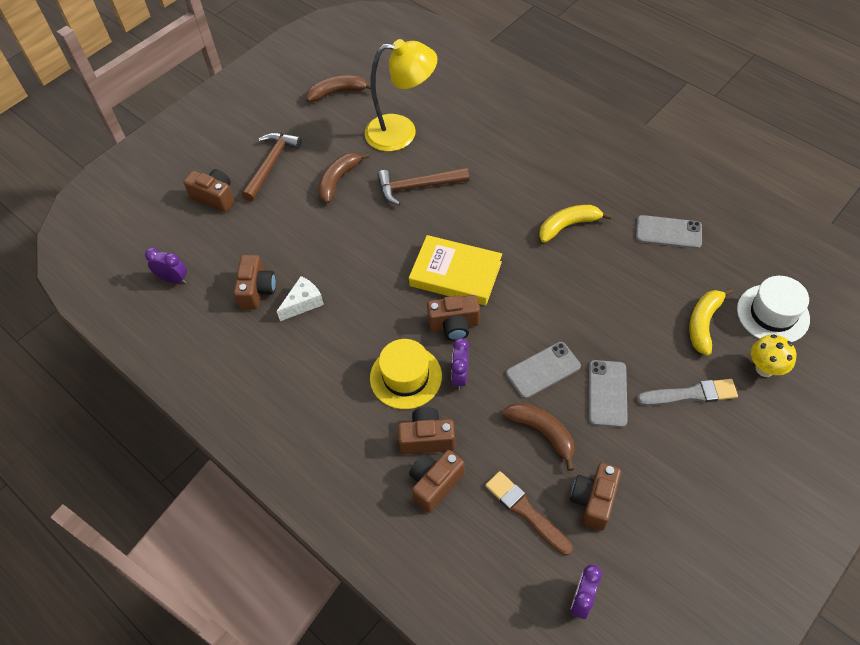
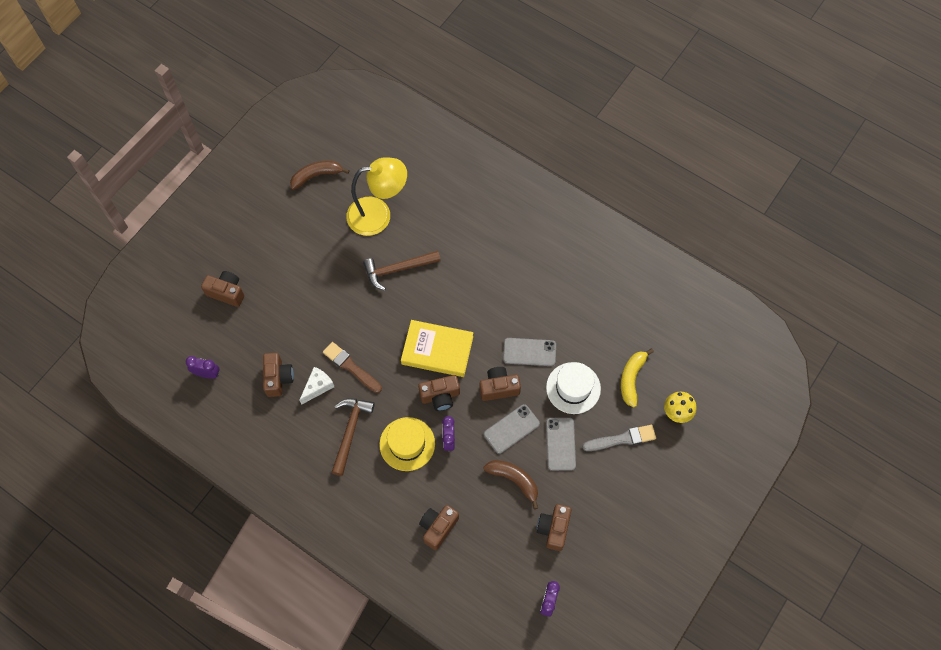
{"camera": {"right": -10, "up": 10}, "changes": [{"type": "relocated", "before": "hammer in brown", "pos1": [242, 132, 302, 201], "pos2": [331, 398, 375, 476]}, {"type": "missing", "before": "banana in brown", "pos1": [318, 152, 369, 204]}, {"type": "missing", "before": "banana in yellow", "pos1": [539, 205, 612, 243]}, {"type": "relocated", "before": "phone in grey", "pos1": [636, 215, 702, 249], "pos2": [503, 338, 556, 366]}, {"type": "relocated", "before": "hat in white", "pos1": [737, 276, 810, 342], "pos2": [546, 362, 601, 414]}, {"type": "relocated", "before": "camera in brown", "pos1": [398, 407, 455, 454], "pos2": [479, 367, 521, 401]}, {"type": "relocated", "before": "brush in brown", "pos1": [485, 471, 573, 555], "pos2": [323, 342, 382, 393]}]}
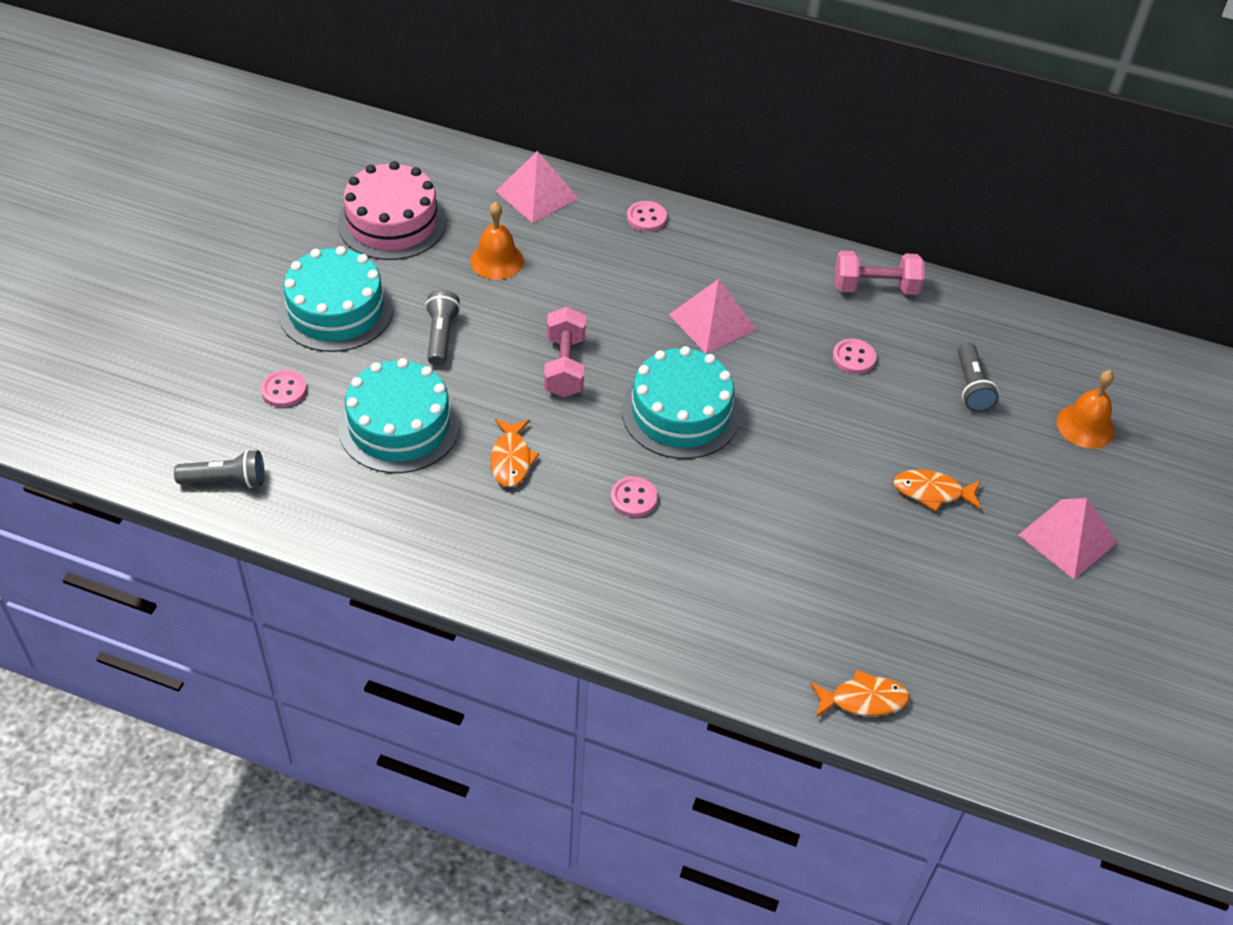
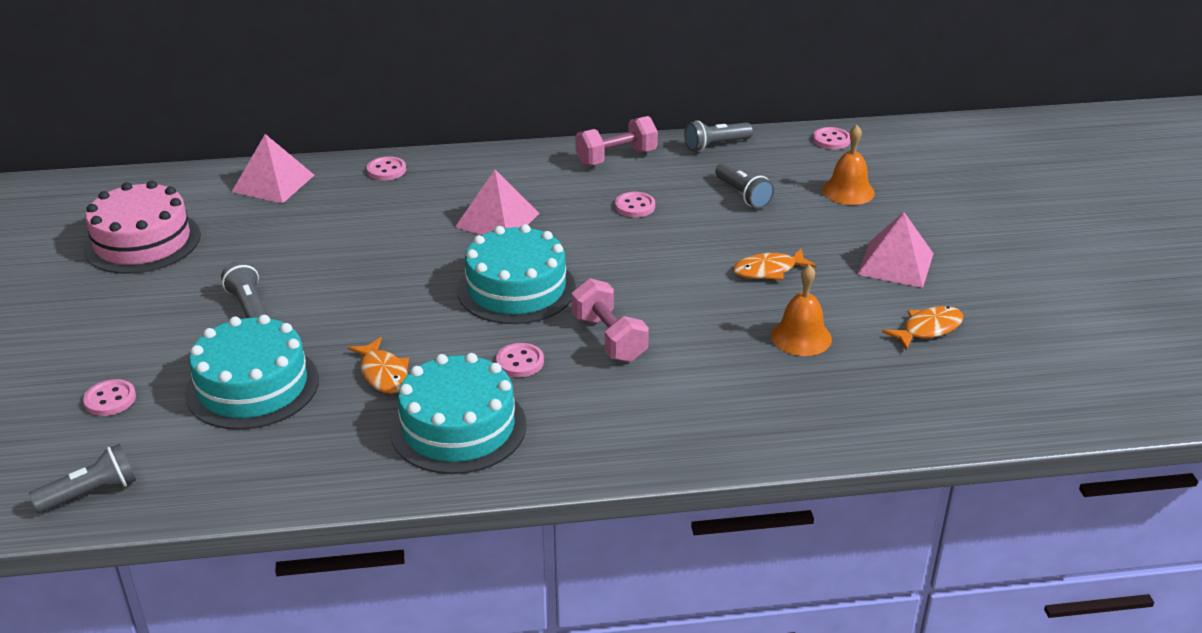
{"camera": {"right": -25, "up": -15}, "changes": [{"type": "relocated", "before": "bell in orange", "pos1": [470, 202, 524, 280], "pos2": [771, 264, 832, 356]}, {"type": "relocated", "before": "cake in turquoise", "pos1": [278, 246, 394, 352], "pos2": [390, 353, 526, 474]}, {"type": "relocated", "before": "dumbbell in pink", "pos1": [544, 307, 586, 398], "pos2": [571, 278, 649, 362]}, {"type": "relocated", "before": "fish in orange", "pos1": [810, 669, 910, 718], "pos2": [882, 306, 963, 351]}, {"type": "appeared", "after": "flashlight in grey", "pos2": [684, 121, 753, 152]}, {"type": "appeared", "after": "button in pink", "pos2": [813, 127, 851, 150]}]}
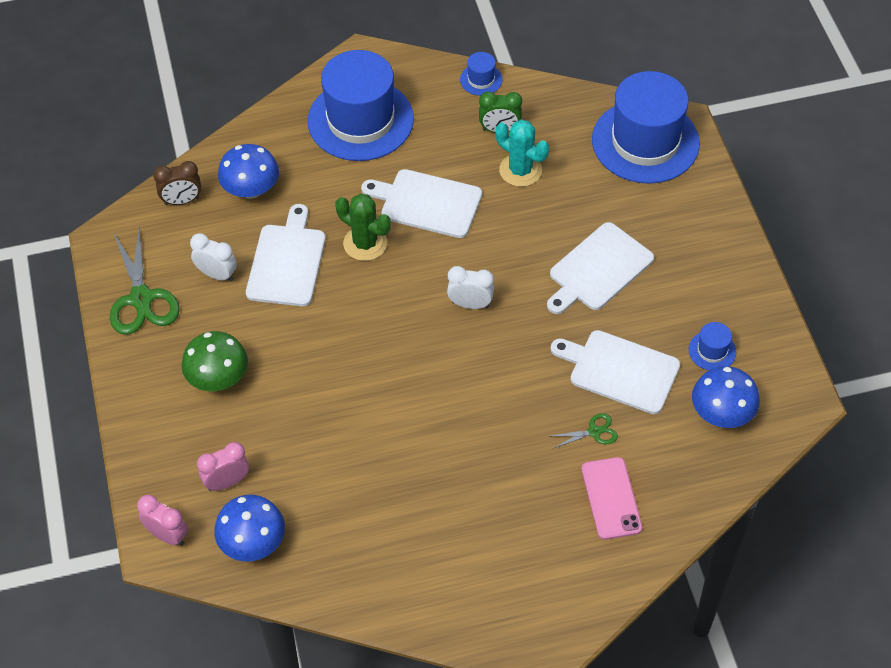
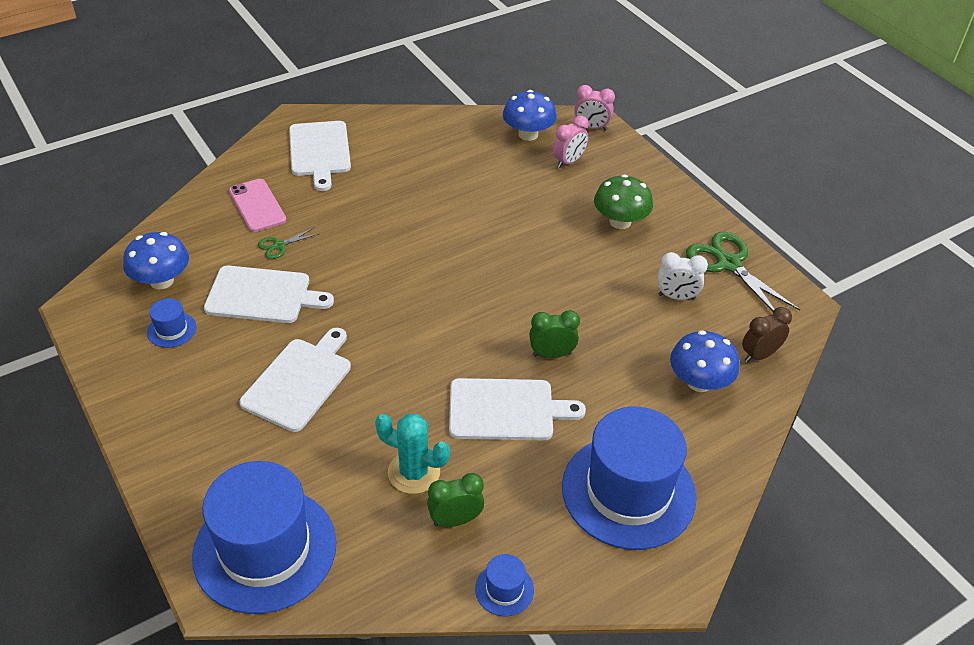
{"camera": {"right": 160, "up": -10}, "changes": [{"type": "exchanged", "before": "cactus in green", "after": "clock in green", "pos1": [335, 193, 391, 261], "pos2": [529, 310, 580, 358]}, {"type": "relocated", "before": "cutting board in white", "pos1": [246, 204, 326, 306], "pos2": [289, 121, 351, 191]}, {"type": "missing", "before": "clock in white", "pos1": [447, 266, 494, 309]}]}
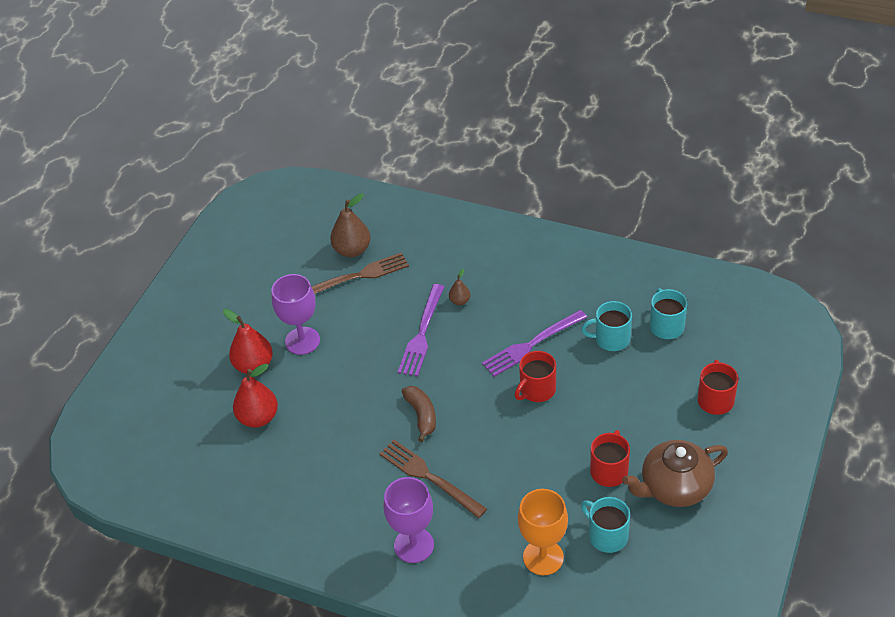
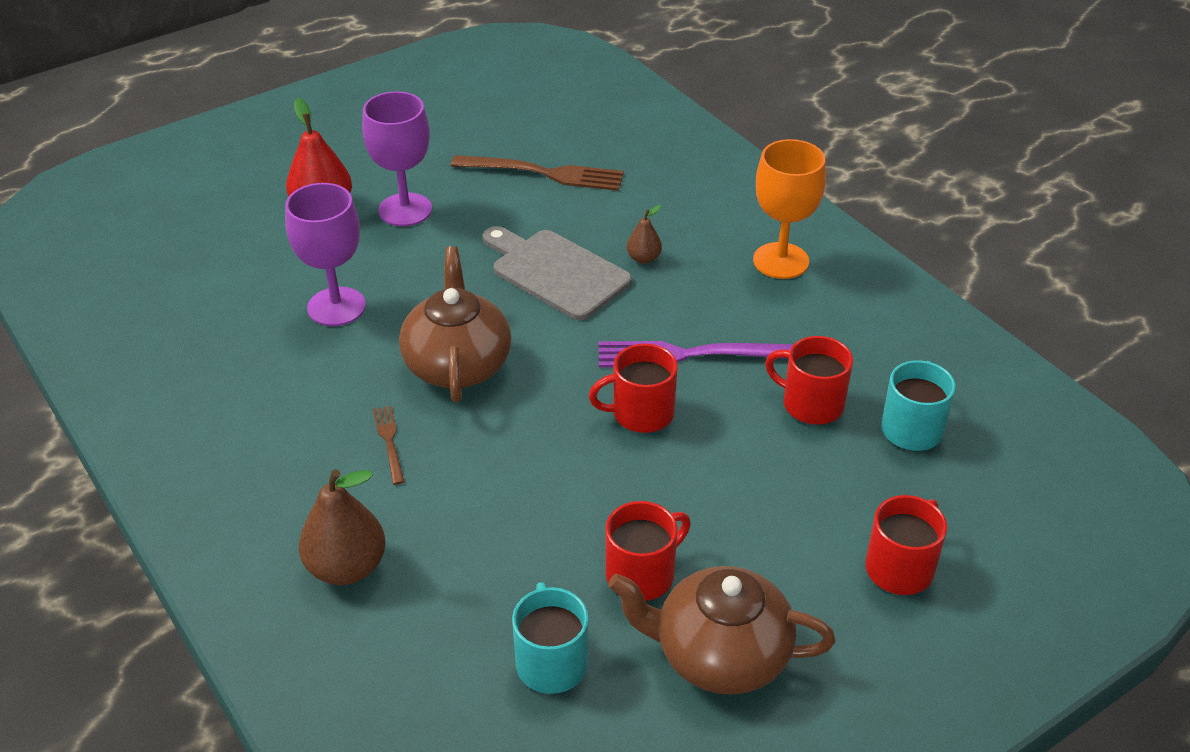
{"camera": {"right": 30, "up": -5}, "changes": [{"type": "relocated", "before": "pear in brown", "pos1": [330, 193, 371, 257], "pos2": [299, 469, 386, 585]}, {"type": "exchanged", "before": "fork in purple", "after": "cutting board in grey", "pos1": [398, 284, 444, 377], "pos2": [482, 226, 632, 320]}, {"type": "colour", "before": "mug in turquoise", "after": "mug in red", "pos1": [581, 301, 632, 351], "pos2": [765, 336, 853, 424]}, {"type": "missing", "before": "pear in red", "pos1": [233, 364, 278, 428]}, {"type": "exchanged", "before": "banana in brown", "after": "teapot in brown", "pos1": [402, 386, 436, 442], "pos2": [399, 246, 511, 402]}, {"type": "size", "before": "fork in brown", "pos1": [379, 440, 487, 518], "pos2": [373, 406, 405, 485], "scale": 0.5}, {"type": "relocated", "before": "goblet in purple", "pos1": [383, 477, 434, 563], "pos2": [285, 183, 366, 326]}, {"type": "relocated", "before": "goblet in orange", "pos1": [518, 489, 568, 575], "pos2": [753, 139, 826, 279]}]}
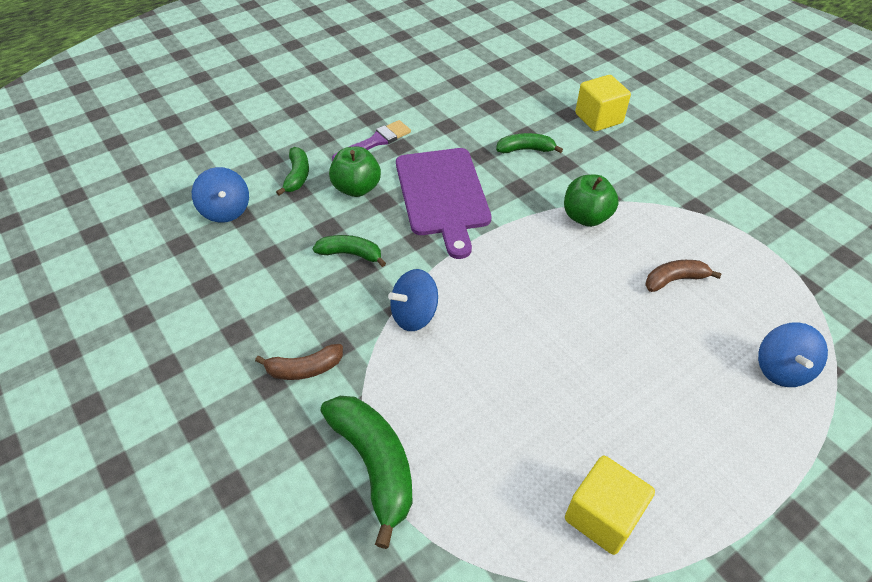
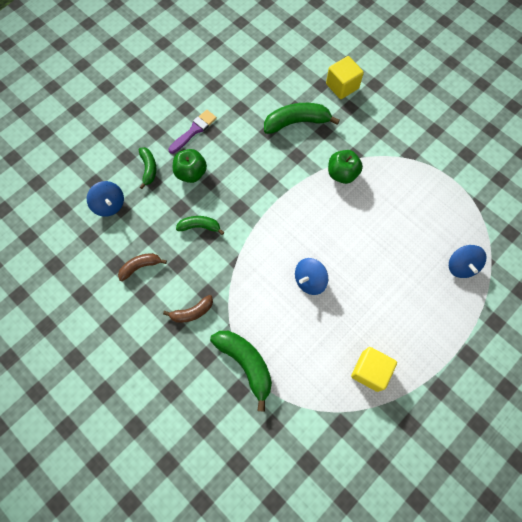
{"camera": {"right": -10, "up": 20}, "changes": [{"type": "size", "before": "banana in green", "pos1": [496, 133, 563, 153], "pos2": [264, 103, 340, 134], "scale": 1.7}, {"type": "missing", "before": "cutting board in purple", "pos1": [396, 148, 492, 259]}, {"type": "relocated", "before": "banana in brown", "pos1": [645, 260, 722, 292], "pos2": [118, 253, 167, 281]}, {"type": "relocated", "before": "spinning top in blue", "pos1": [388, 269, 438, 331], "pos2": [295, 258, 328, 295]}]}
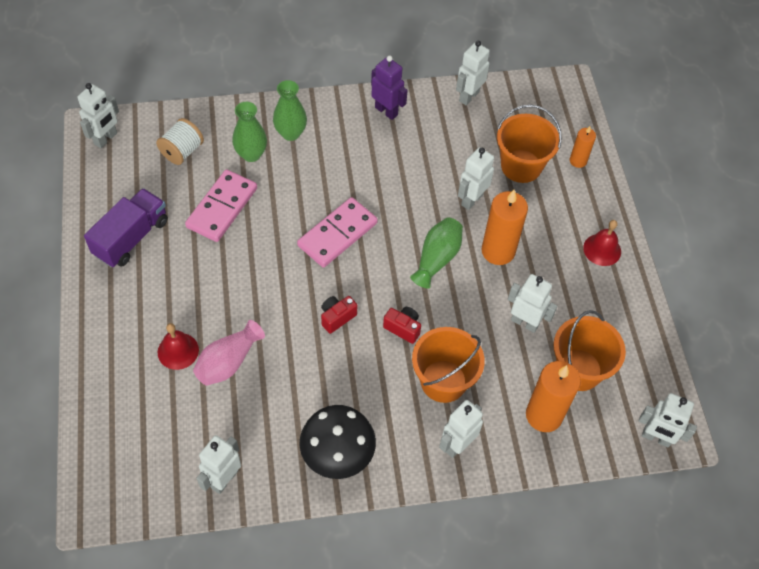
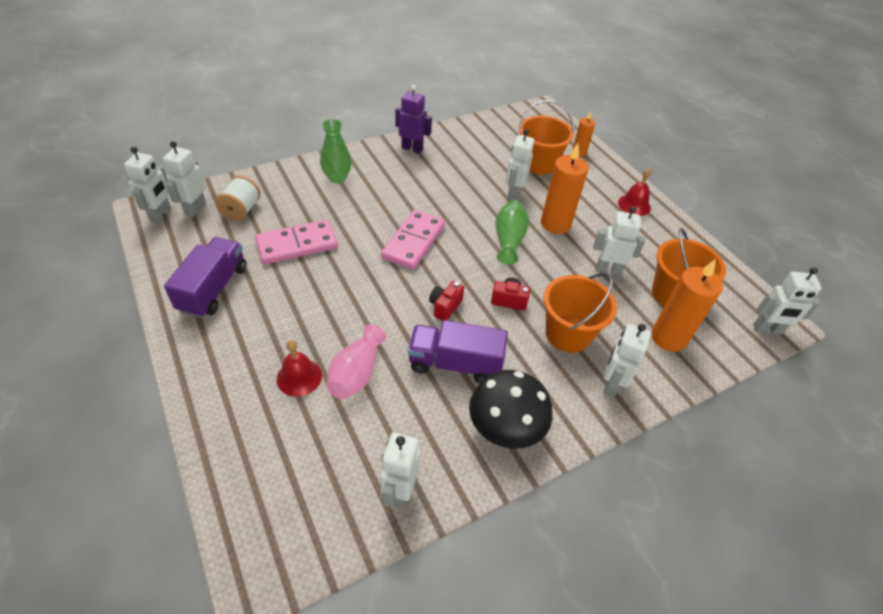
{"camera": {"right": -20, "up": -10}, "changes": [{"type": "relocated", "before": "robot in white", "pos1": [456, 41, 490, 105], "pos2": [163, 141, 206, 217]}, {"type": "missing", "before": "vase in green", "pos1": [232, 102, 267, 162]}, {"type": "spun", "before": "domino in pink", "pos1": [185, 169, 257, 242], "pos2": [255, 219, 338, 264], "turn": 60}, {"type": "appeared", "after": "truck in purple", "pos2": [408, 320, 508, 383]}]}
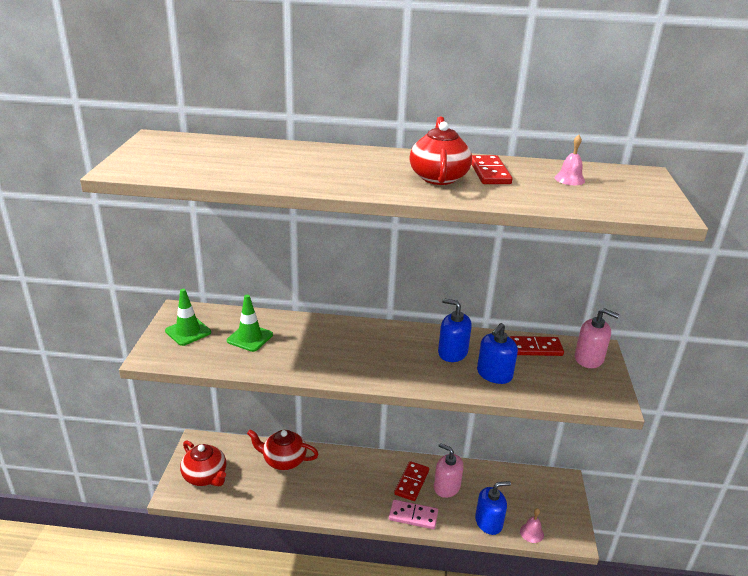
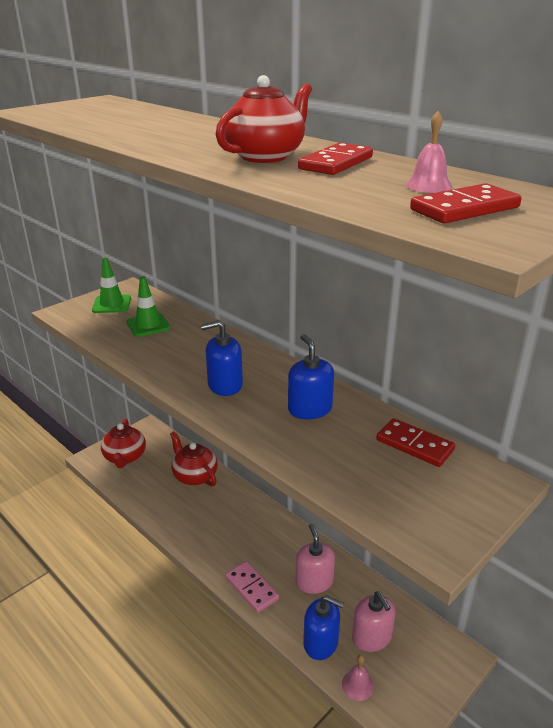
{"camera": {"right": 40, "up": 0}, "changes": [{"type": "relocated", "before": "soap dispenser in pink", "pos1": [575, 308, 619, 368], "pos2": [352, 591, 396, 652]}, {"type": "relocated", "before": "soap dispenser in blue", "pos1": [477, 323, 518, 384], "pos2": [201, 320, 243, 396]}, {"type": "relocated", "before": "domino in red", "pos1": [394, 461, 429, 501], "pos2": [410, 183, 522, 223]}]}
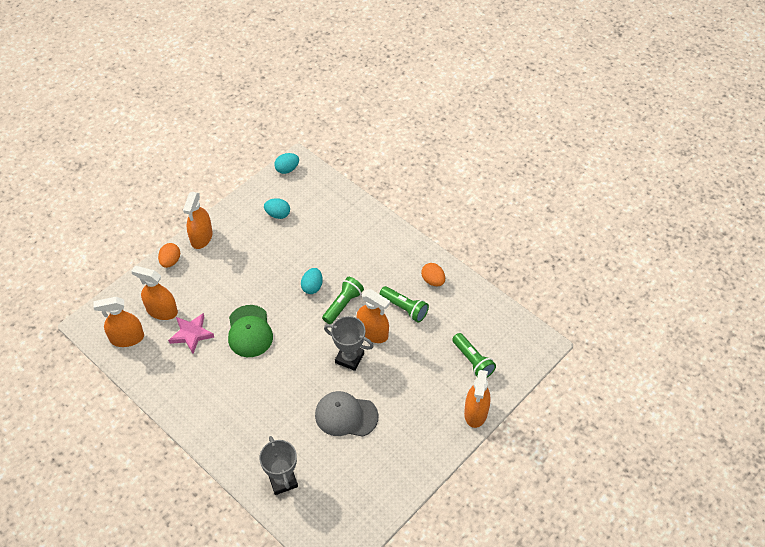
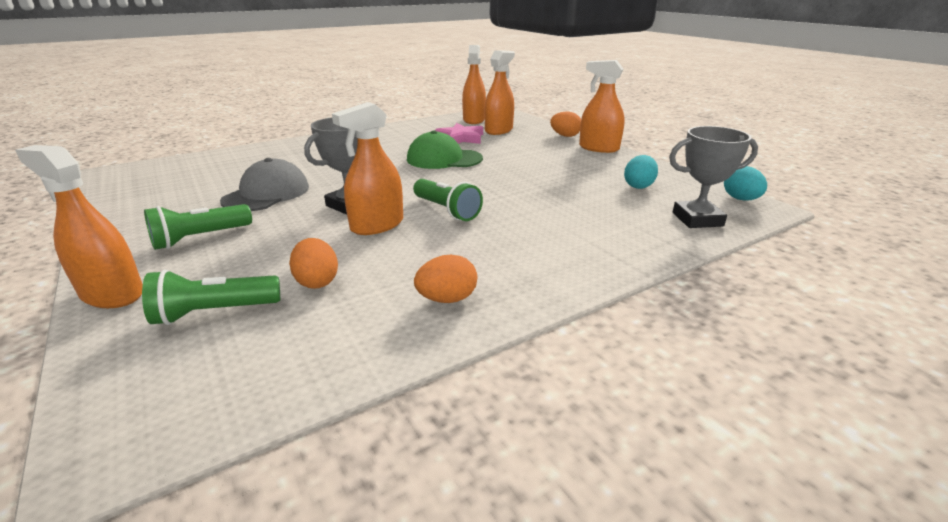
{"camera": {"right": 105, "up": -25}, "changes": [{"type": "missing", "before": "egg in turquoise", "pos1": [301, 268, 323, 294]}, {"type": "relocated", "before": "flashlight in green", "pos1": [380, 286, 429, 323], "pos2": [144, 204, 252, 250]}, {"type": "relocated", "before": "trophy in grey", "pos1": [259, 436, 298, 495], "pos2": [669, 126, 758, 228]}, {"type": "appeared", "after": "egg in orange", "pos2": [289, 238, 338, 289]}]}
